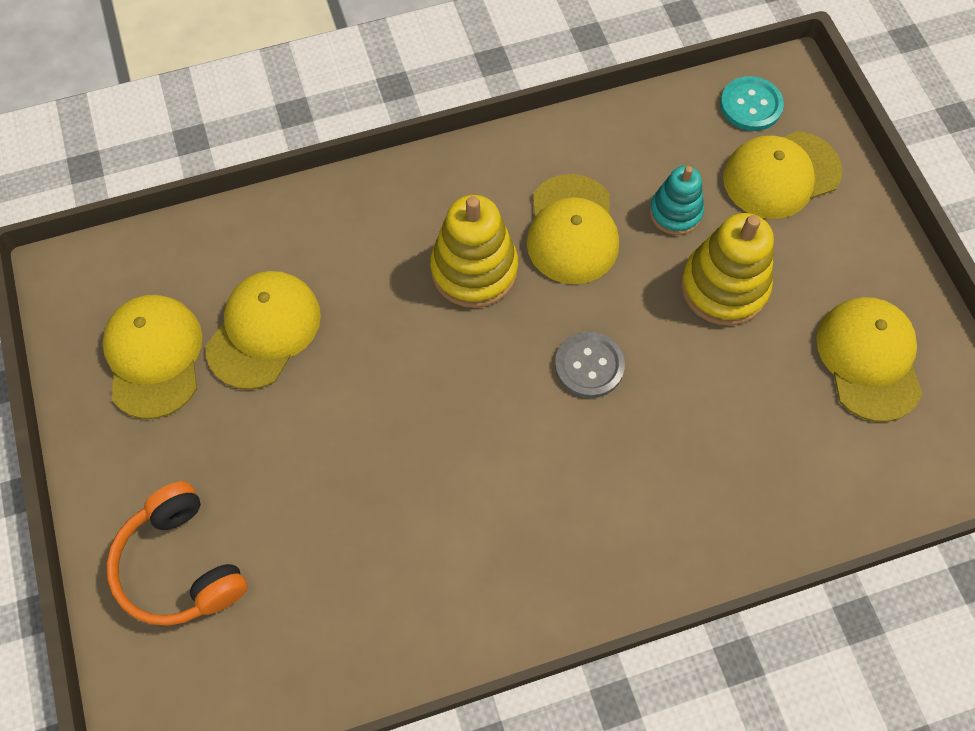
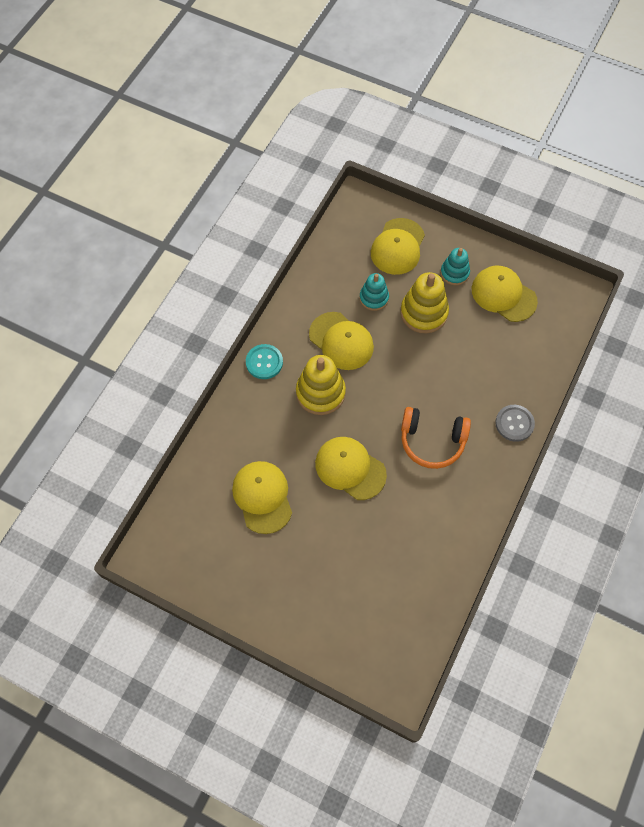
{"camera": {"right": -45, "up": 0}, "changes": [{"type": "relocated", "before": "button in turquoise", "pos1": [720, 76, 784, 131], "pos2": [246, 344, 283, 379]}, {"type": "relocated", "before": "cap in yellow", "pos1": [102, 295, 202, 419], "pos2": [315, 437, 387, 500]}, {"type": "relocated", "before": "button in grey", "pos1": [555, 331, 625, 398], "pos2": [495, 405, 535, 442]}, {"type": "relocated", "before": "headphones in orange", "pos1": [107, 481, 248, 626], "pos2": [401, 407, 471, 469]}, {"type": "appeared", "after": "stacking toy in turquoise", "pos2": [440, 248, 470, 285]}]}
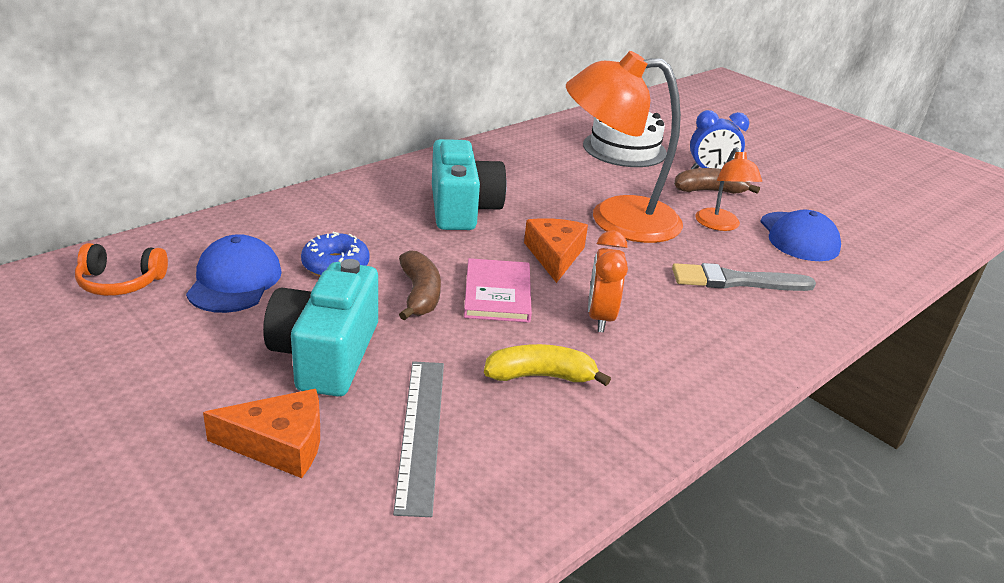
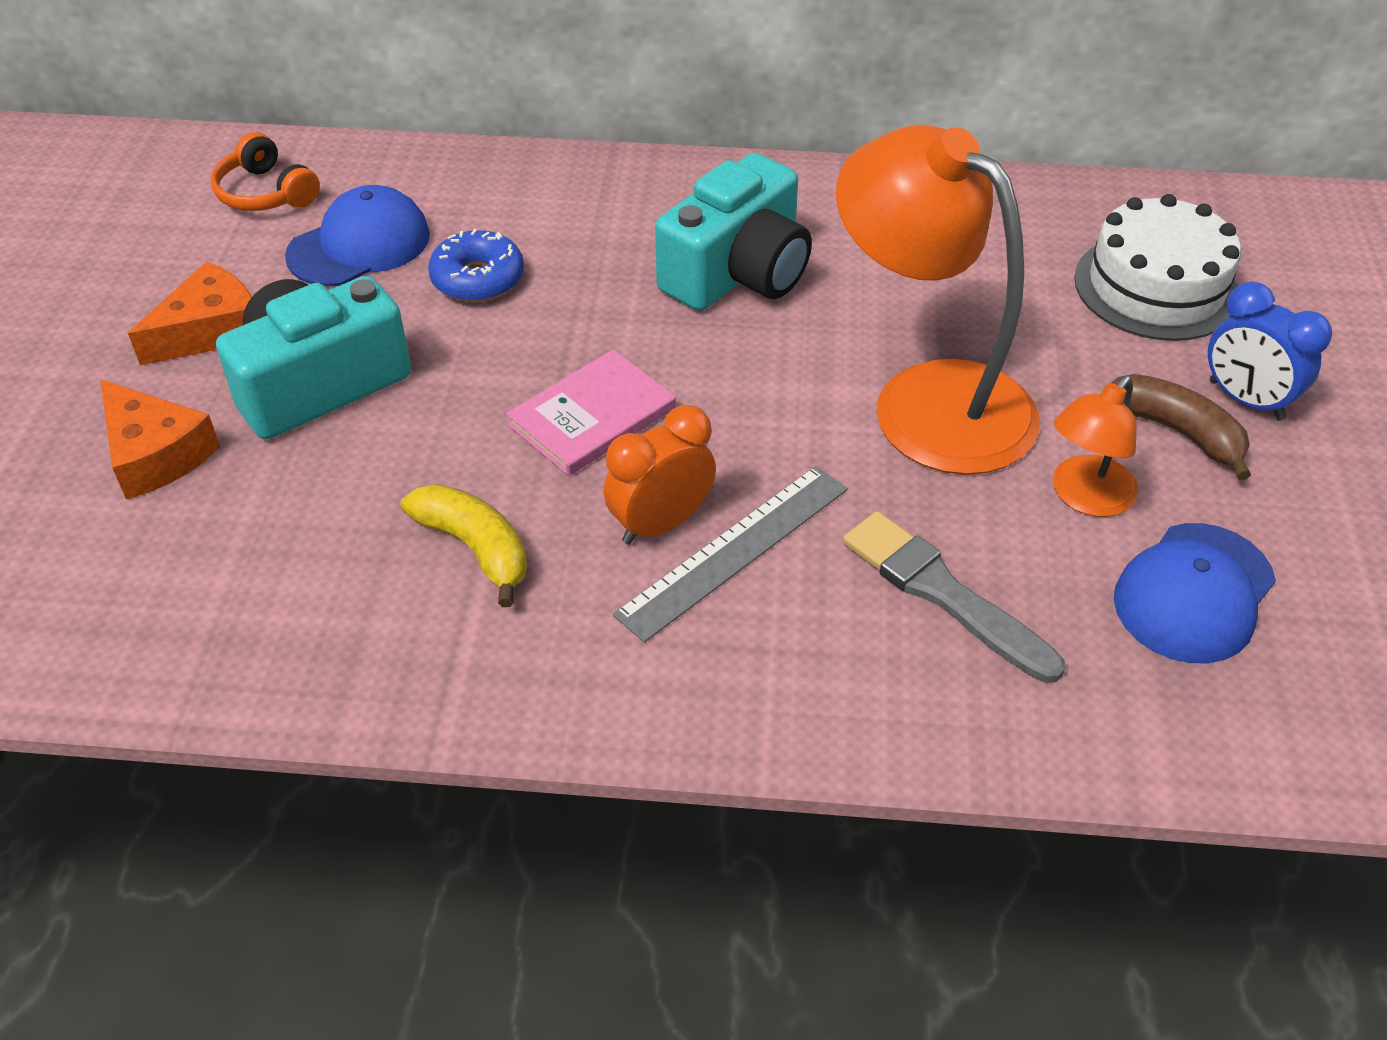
{"camera": {"right": 50, "up": 15}, "changes": [{"type": "relocated", "before": "cheese in orange", "pos1": [524, 218, 588, 283], "pos2": [128, 261, 252, 365]}, {"type": "missing", "before": "banana in brown", "pos1": [399, 250, 441, 320]}, {"type": "relocated", "before": "ruler in grey", "pos1": [393, 361, 444, 517], "pos2": [613, 466, 848, 642]}]}
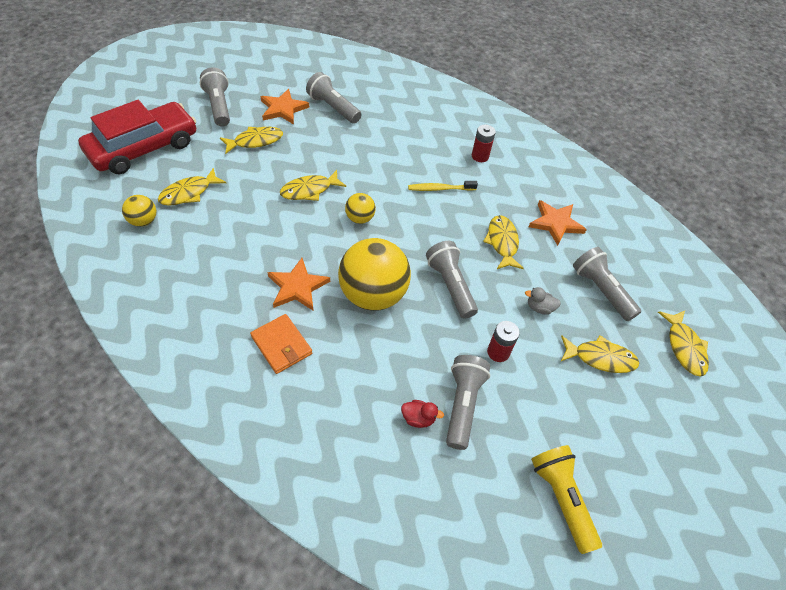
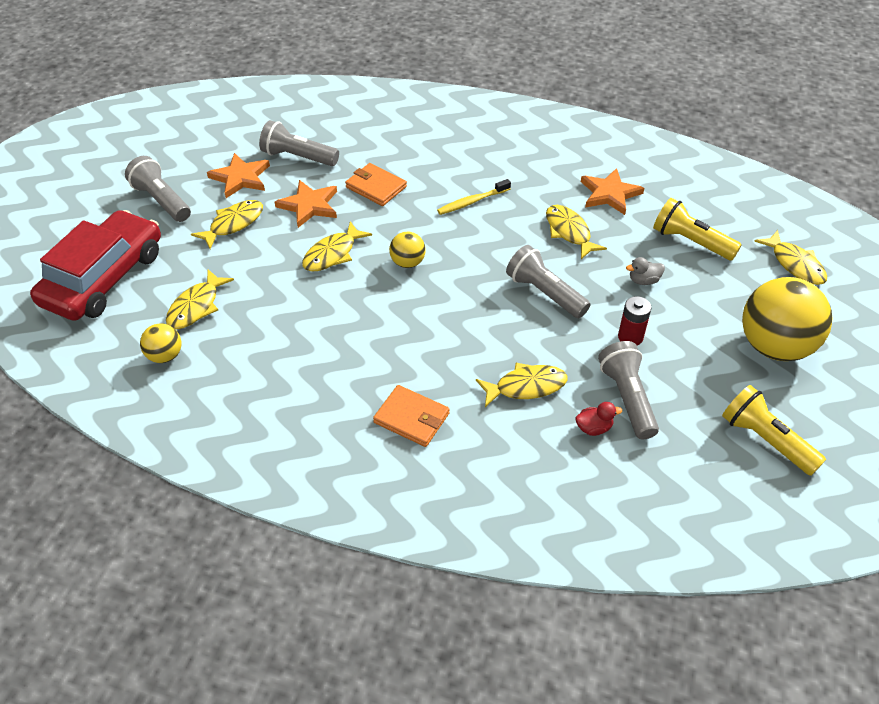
{"camera": {"right": -20, "up": -5}, "changes": [{"type": "missing", "before": "battery in red", "pos1": [472, 125, 496, 162]}, {"type": "relocated", "before": "ball in yellow", "pos1": [338, 238, 411, 311], "pos2": [742, 277, 832, 361]}, {"type": "colour", "before": "flashlight in grey", "after": "flashlight in yellow", "pos1": [573, 247, 641, 321], "pos2": [653, 198, 741, 260]}, {"type": "relocated", "before": "star in orange", "pos1": [267, 258, 330, 311], "pos2": [275, 180, 337, 228]}, {"type": "relocated", "before": "fish in yellow", "pos1": [560, 335, 639, 373], "pos2": [476, 363, 568, 407]}, {"type": "appeared", "after": "wallet in orange", "pos2": [345, 163, 407, 206]}]}
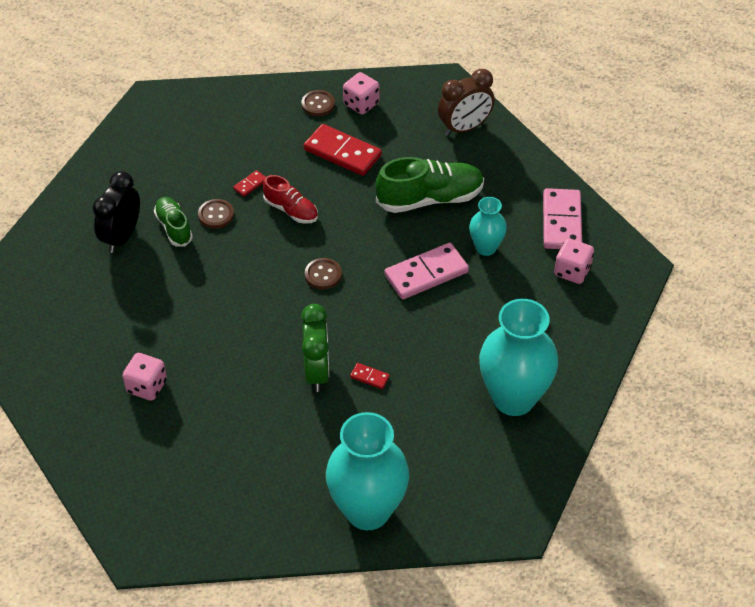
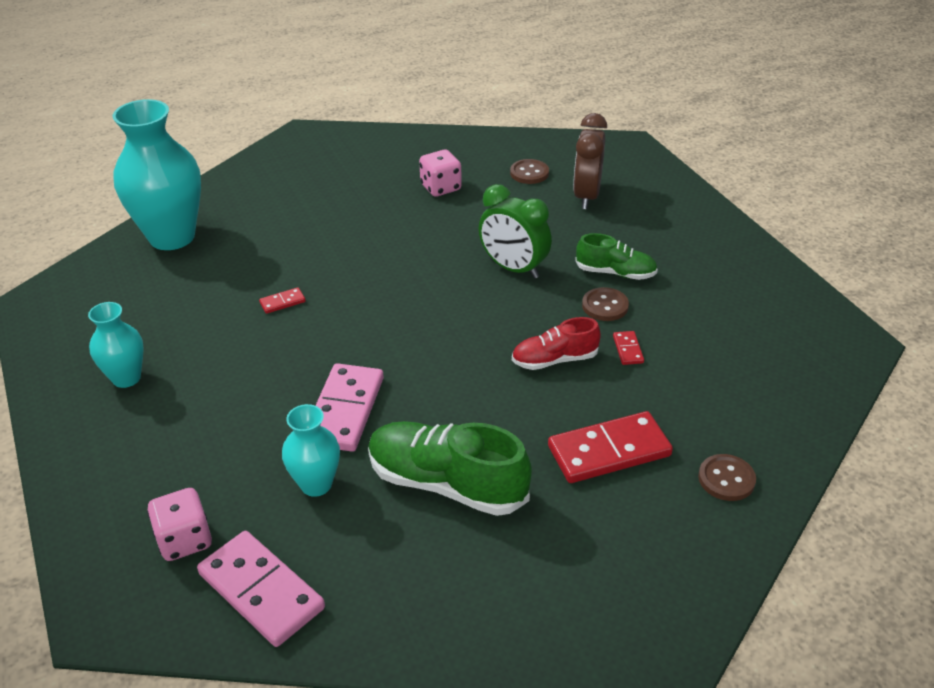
{"camera": {"right": 130, "up": -10}, "changes": [{"type": "relocated", "before": "clock in brown", "pos1": [438, 69, 495, 136], "pos2": [573, 113, 607, 209]}, {"type": "missing", "before": "dice in pink", "pos1": [343, 72, 379, 114]}, {"type": "spun", "before": "shoe in green", "pos1": [376, 157, 484, 213], "pos2": [368, 421, 532, 516], "turn": 90}, {"type": "missing", "before": "clock in black", "pos1": [92, 171, 140, 253]}, {"type": "relocated", "before": "button in brown", "pos1": [305, 258, 342, 289], "pos2": [510, 159, 549, 184]}, {"type": "size", "before": "vase in turquoise", "pos1": [479, 299, 558, 416], "pos2": [88, 302, 144, 388], "scale": 0.53}, {"type": "relocated", "before": "clock in green", "pos1": [301, 304, 329, 392], "pos2": [479, 184, 552, 279]}]}
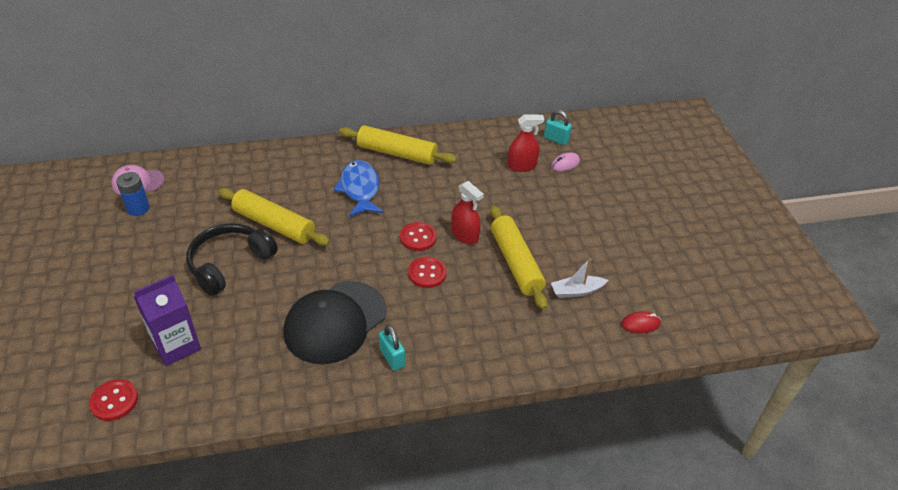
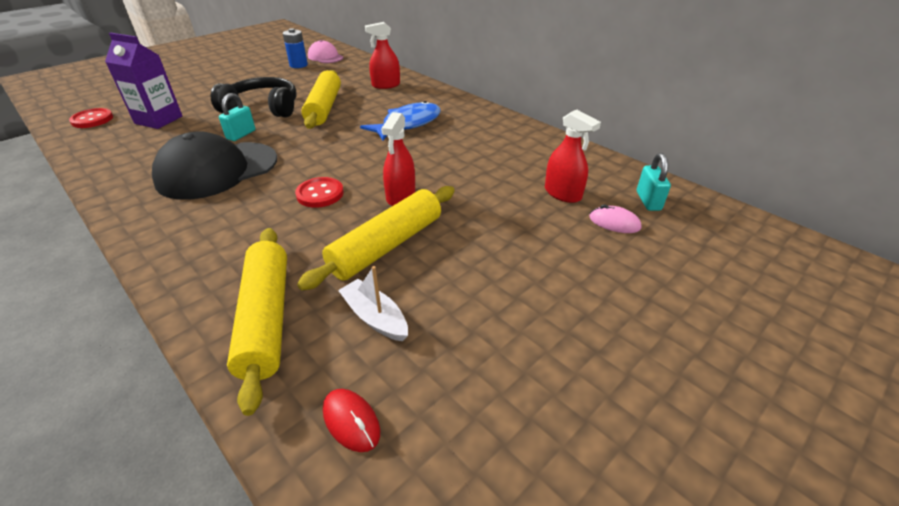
{"camera": {"right": 60, "up": -5}, "changes": [{"type": "relocated", "before": "rolling pin in yellow", "pos1": [339, 125, 457, 165], "pos2": [227, 228, 287, 416]}, {"type": "missing", "before": "button in red", "pos1": [400, 222, 437, 251]}, {"type": "spun", "before": "cap in black", "pos1": [284, 281, 387, 364], "pos2": [152, 131, 277, 200], "turn": -45}, {"type": "relocated", "before": "padlock in turquoise", "pos1": [379, 325, 405, 371], "pos2": [219, 93, 256, 141]}, {"type": "appeared", "after": "spray bottle in red", "pos2": [365, 22, 400, 89]}]}
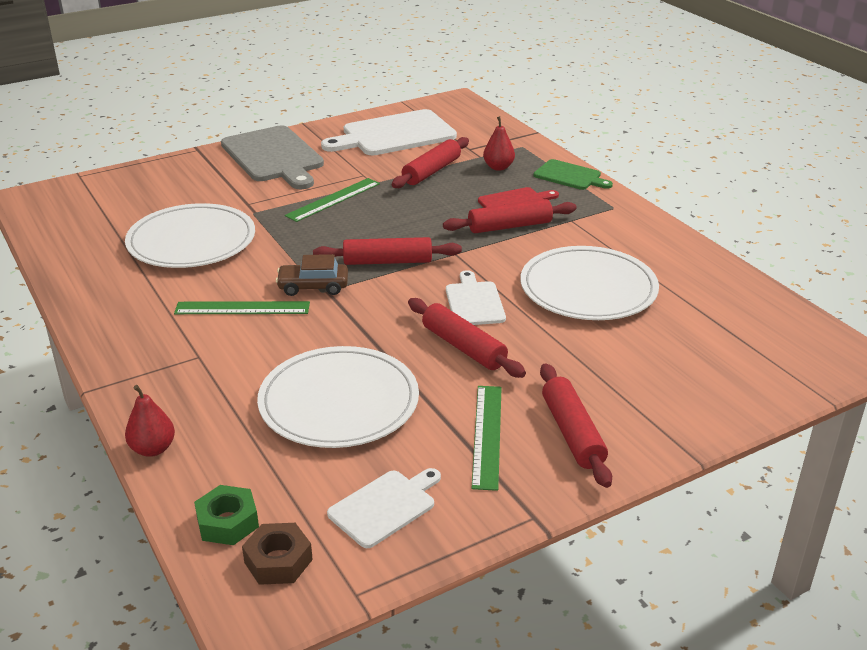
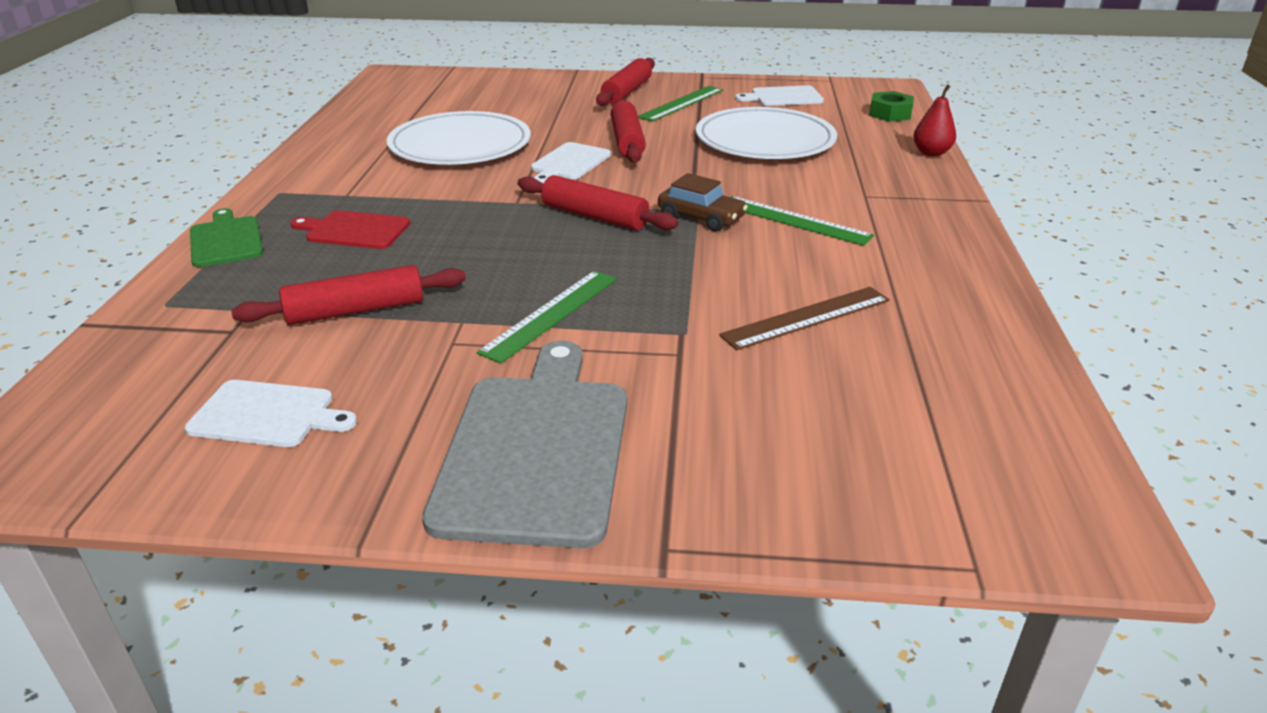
{"camera": {"right": -145, "up": 0}, "changes": [{"type": "size", "before": "cutting board in white", "pos1": [321, 109, 457, 155], "pos2": [185, 380, 357, 447], "scale": 0.54}, {"type": "missing", "before": "pear in red", "pos1": [483, 116, 515, 171]}, {"type": "spun", "before": "ruler in green", "pos1": [285, 178, 380, 222], "pos2": [477, 271, 617, 364], "turn": -45}, {"type": "missing", "before": "rolling pin in red", "pos1": [443, 199, 577, 233]}, {"type": "exchanged", "before": "plate in white", "after": "ruler in brown", "pos1": [125, 203, 255, 268], "pos2": [719, 287, 890, 350]}, {"type": "missing", "before": "nut in brown", "pos1": [242, 523, 313, 585]}]}
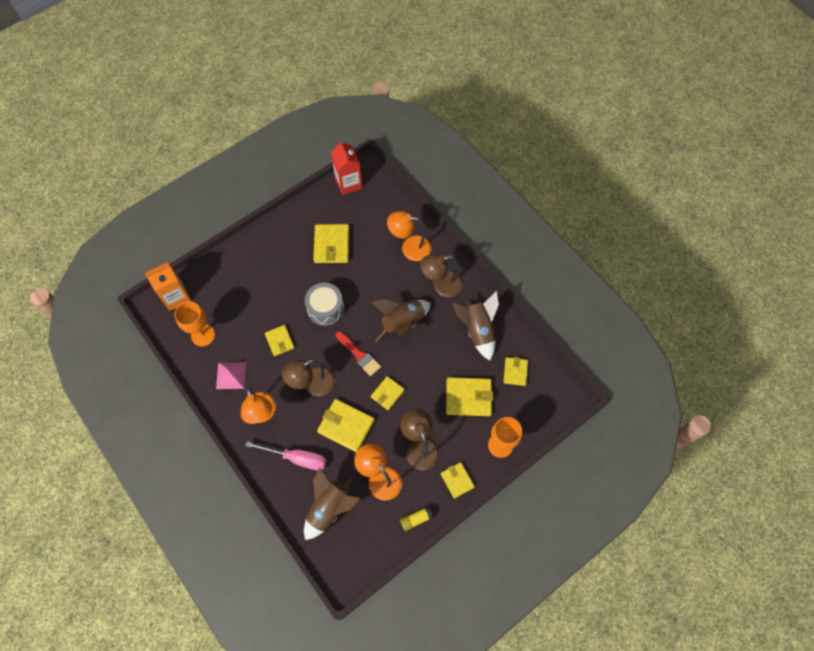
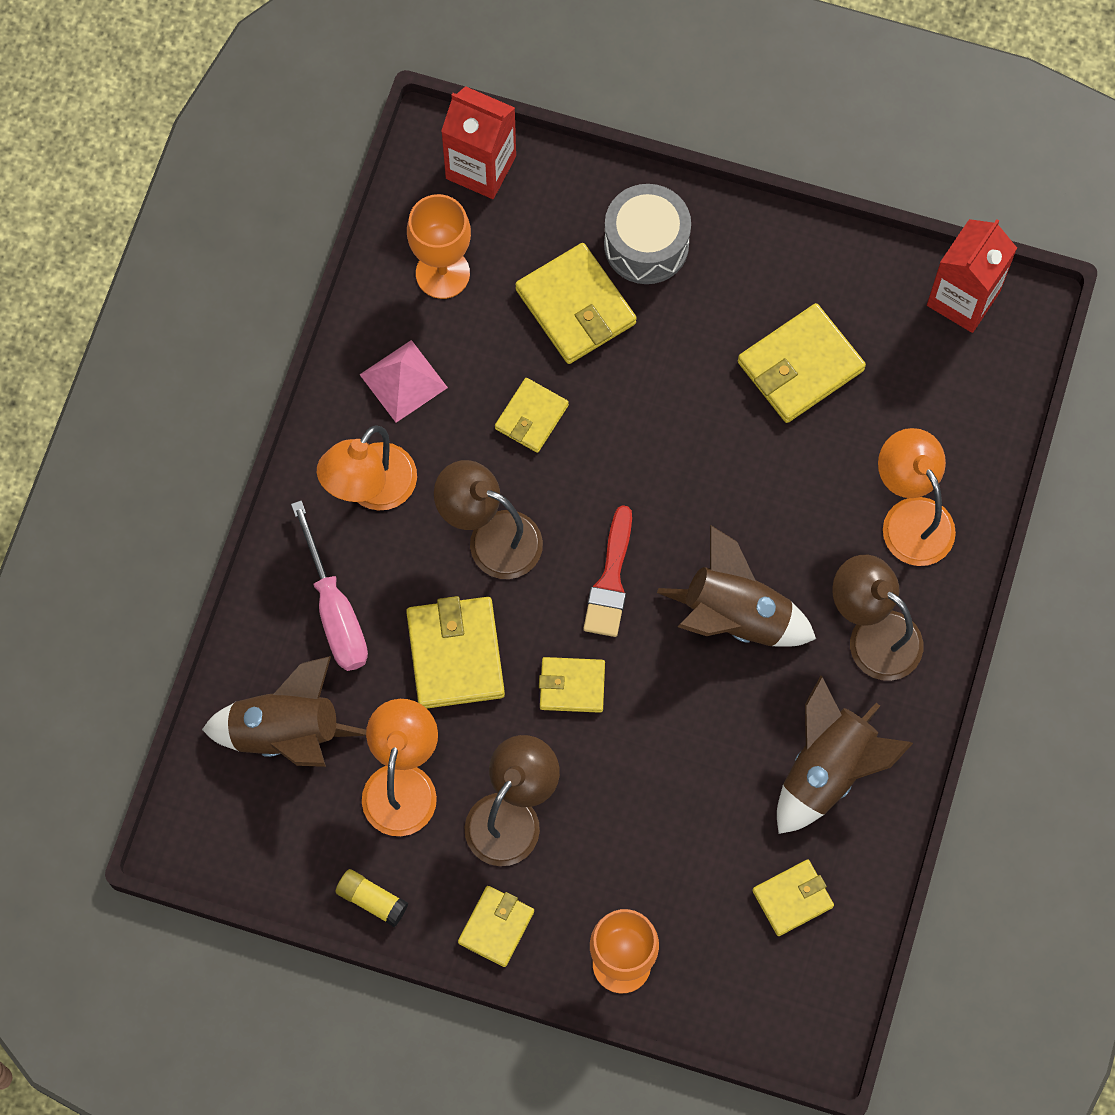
{"camera": {"right": 55, "up": 5}, "changes": [{"type": "colour", "before": "carton in orange", "after": "carton in red", "pos1": [145, 261, 191, 311], "pos2": [441, 86, 516, 199]}, {"type": "relocated", "before": "drum in grey", "pos1": [305, 283, 344, 326], "pos2": [604, 184, 691, 284]}, {"type": "relocated", "before": "wallet in yellow", "pos1": [446, 377, 493, 416], "pos2": [515, 243, 637, 364]}]}
